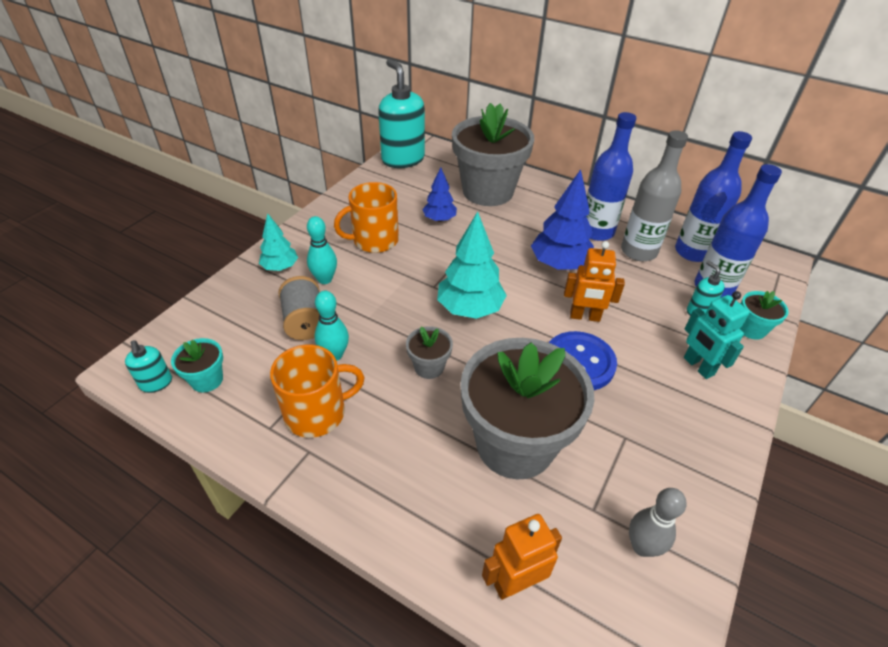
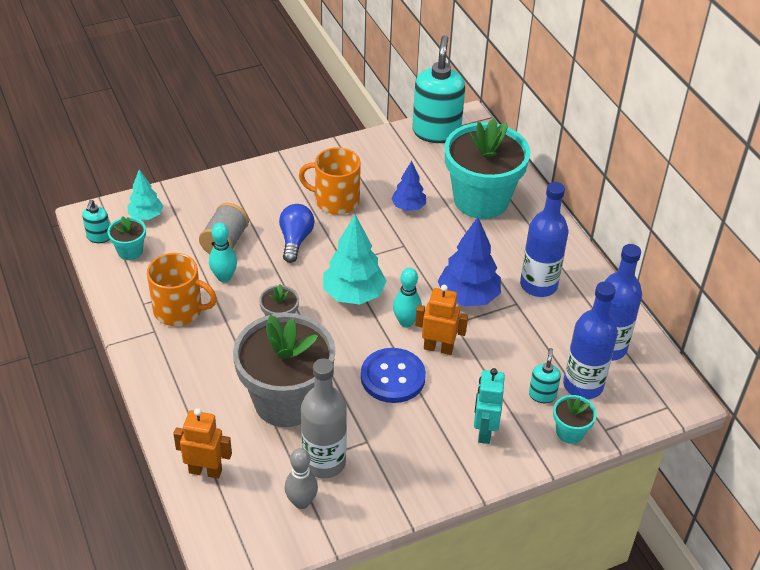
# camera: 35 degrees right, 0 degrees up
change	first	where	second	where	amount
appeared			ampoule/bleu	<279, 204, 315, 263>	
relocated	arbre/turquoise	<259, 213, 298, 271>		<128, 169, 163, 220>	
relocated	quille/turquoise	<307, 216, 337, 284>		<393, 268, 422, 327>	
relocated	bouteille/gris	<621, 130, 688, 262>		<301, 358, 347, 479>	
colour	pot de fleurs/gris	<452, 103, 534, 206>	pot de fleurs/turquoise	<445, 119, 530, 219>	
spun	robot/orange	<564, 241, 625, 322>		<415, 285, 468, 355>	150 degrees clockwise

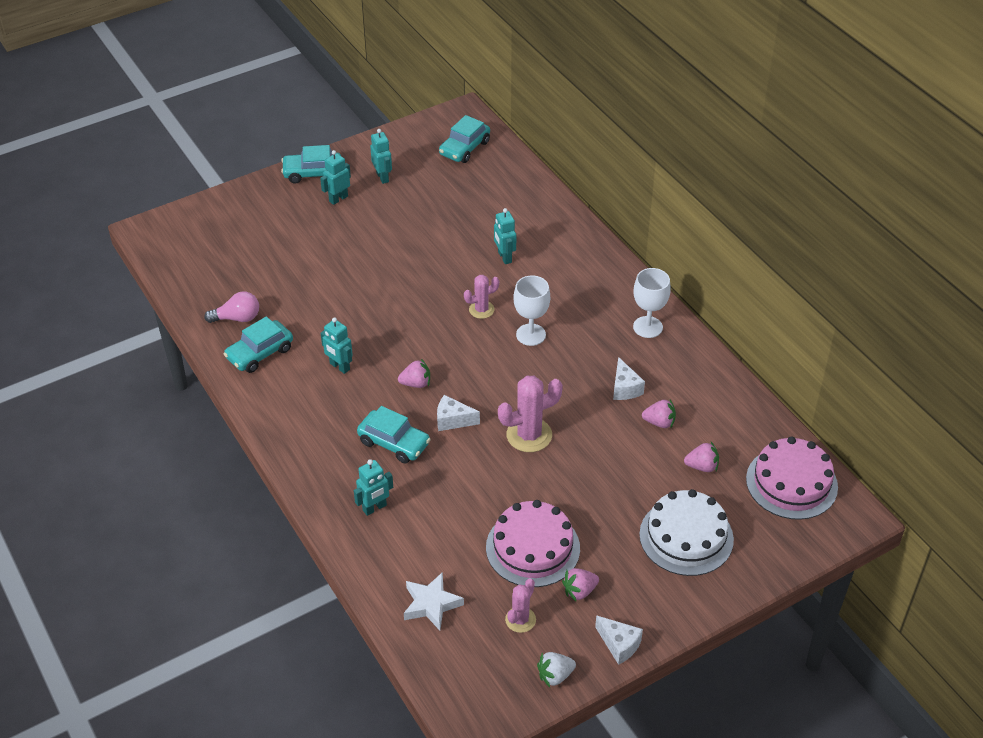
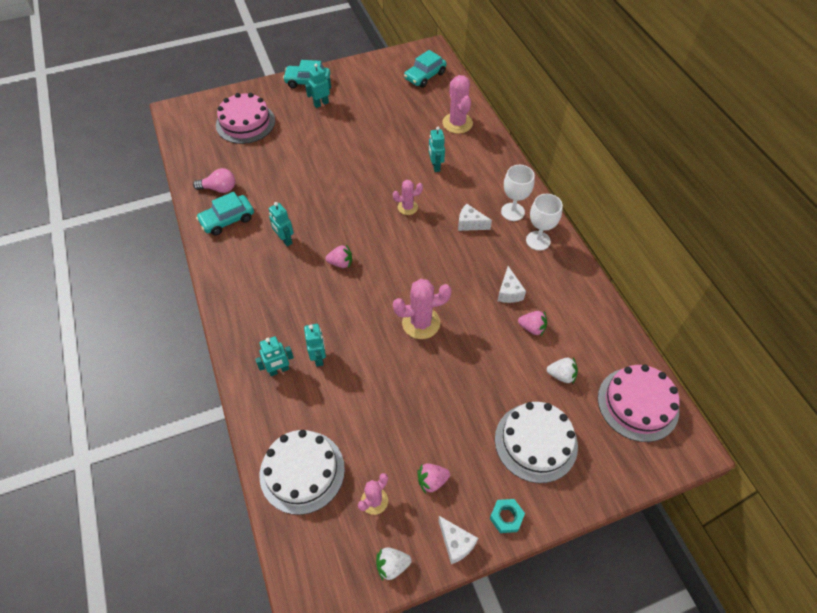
# camera: 10 degrees right, 10 degrees up
change	first	where	second	where	amount
missing	voiture/turquoise	<357, 406, 431, 463>			
appeared			cactus/rose	<442, 75, 473, 134>	
appeared			écrou/turquoise	<490, 499, 525, 533>	
relocated	robot/turquoise	<370, 129, 392, 184>		<304, 324, 326, 366>	
relocated	fromage/blanc	<437, 395, 480, 431>		<458, 204, 492, 231>	
relocated	gâteau/rose	<486, 500, 580, 587>		<216, 93, 275, 144>	
relocated	verre à pied/blanc	<514, 276, 550, 346>		<501, 165, 535, 221>	
exchanged	étoile/blanc	<404, 572, 464, 630>	gâteau/blanc	<260, 430, 345, 515>	
colour	fraise/rose	<684, 442, 719, 472>	fraise/blanc	<546, 358, 578, 383>	

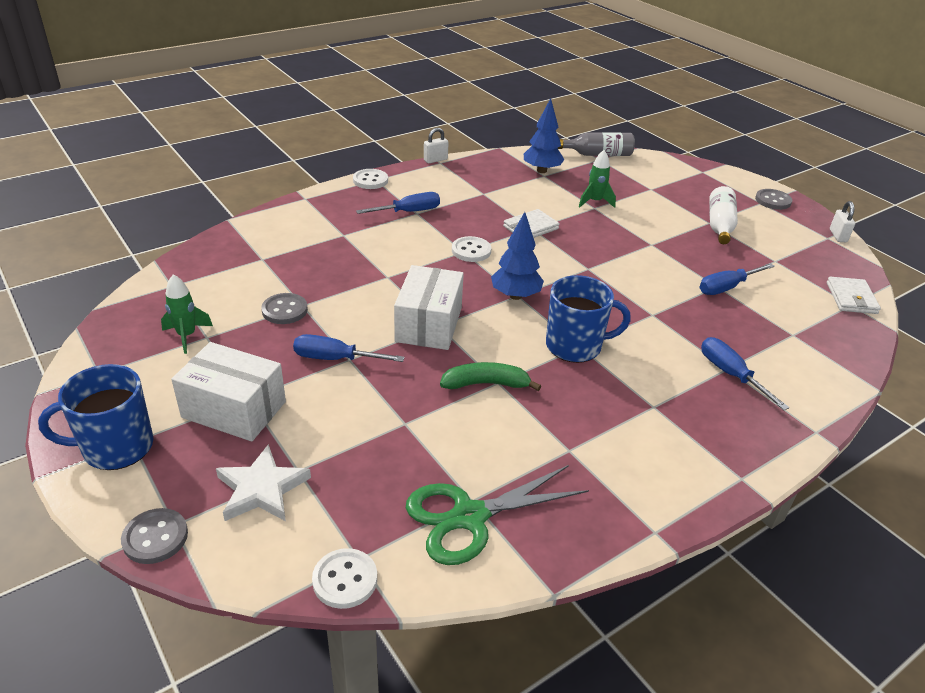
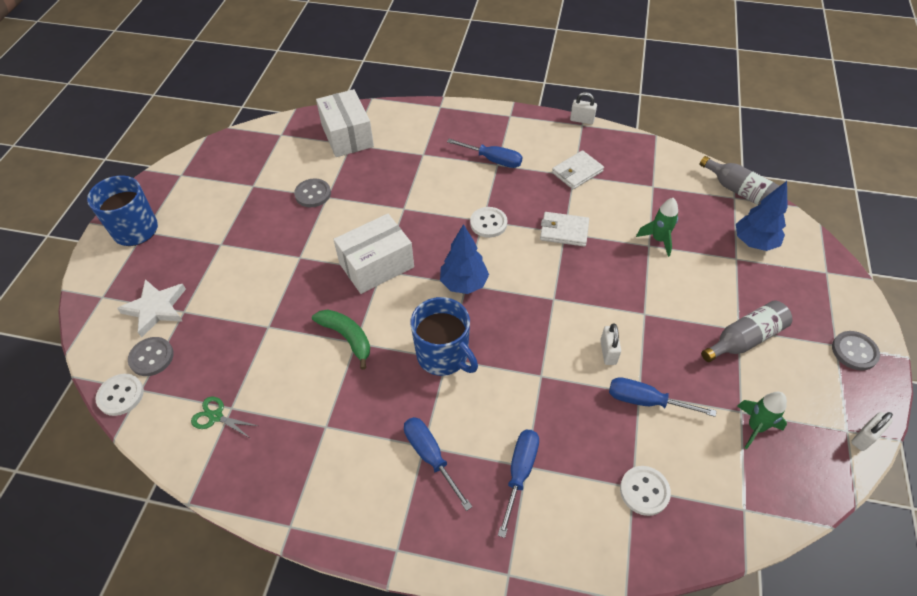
# camera: 50 degrees right, 15 degrees up
change	first	where	second	where	amount
appeared			cadenas/blanc	<600, 324, 621, 365>	
relocated	bouton/gris	<121, 508, 188, 564>		<128, 337, 174, 376>	
relocated	fusée/vert	<161, 274, 213, 354>		<737, 392, 787, 449>	
relocated	boîte/blanc	<171, 342, 286, 441>		<316, 89, 374, 157>	
relocated	tournevis/bleu	<293, 334, 405, 362>		<404, 417, 472, 511>	
relocated	bouton/blanc	<353, 169, 388, 189>		<620, 466, 671, 516>	
relocated	arbre/bleu	<524, 98, 565, 173>		<736, 181, 788, 251>	
relocated	portefeuille/blanc	<827, 277, 881, 314>		<552, 150, 604, 189>	
colour	bouteille/blanc	<709, 186, 738, 244>	bouteille/gris	<701, 300, 792, 362>	
size	ciseaux/vert	<406, 465, 589, 565>		<191, 397, 258, 438>	x0.48

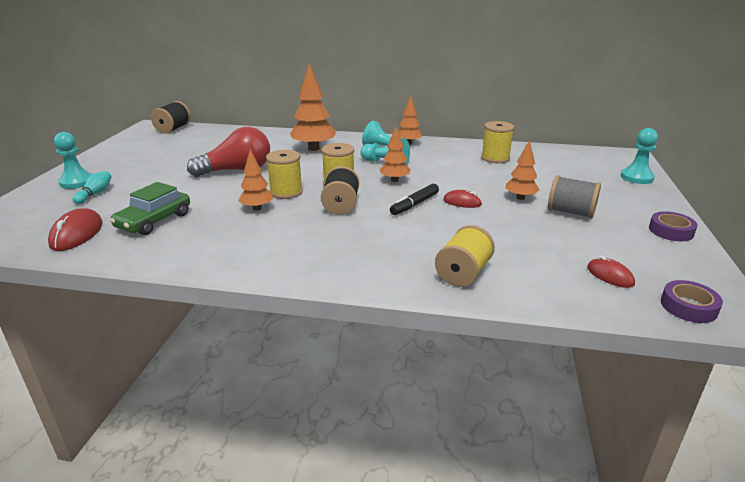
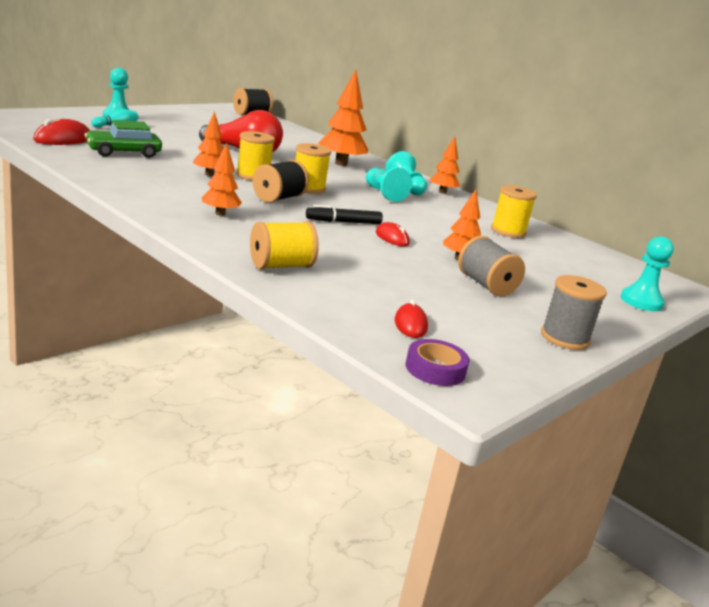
# camera: 30 degrees right, 5 degrees down
change	first	where	second	where	amount
relocated	arbre/orange	<380, 127, 410, 182>		<202, 143, 242, 216>	
exchanged	ruban adhésif/violet	<649, 211, 698, 241>	bobine/gris	<541, 275, 607, 350>	

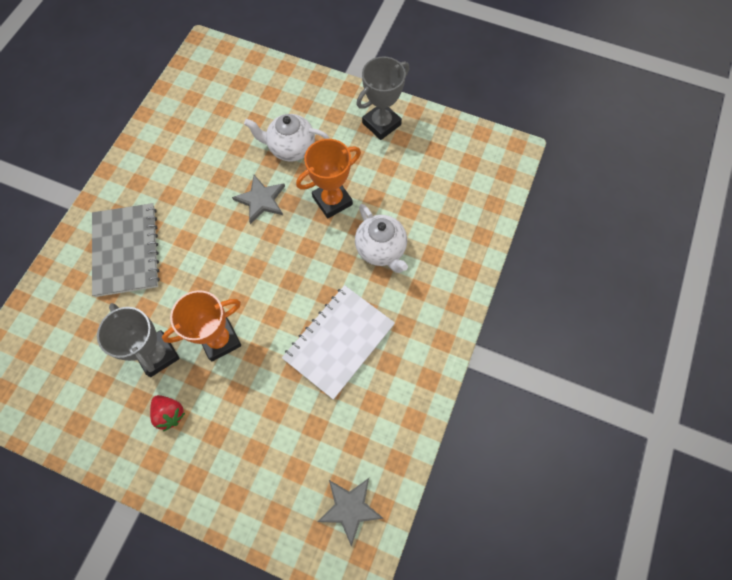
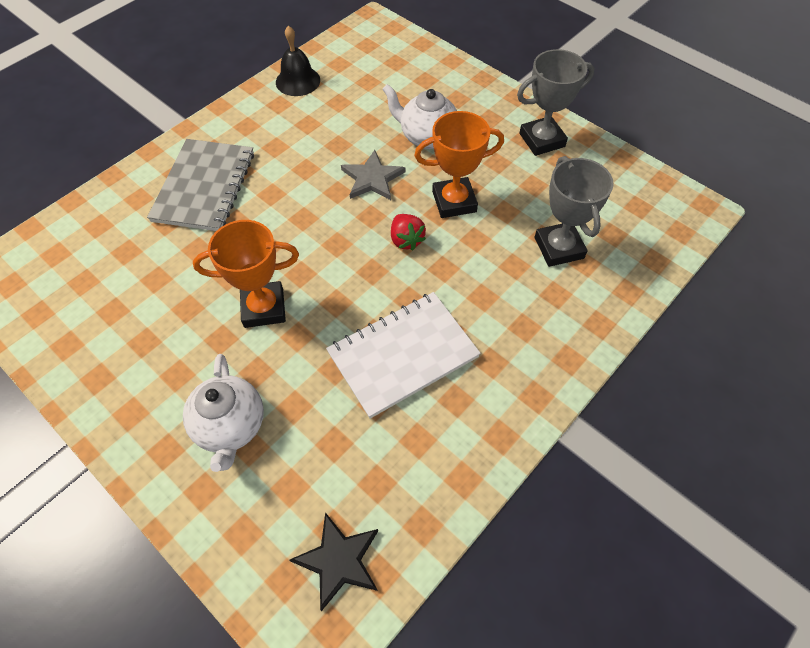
# camera: 20 degrees right, 10 degrees down
change	first	where	second	where	amount
appeared			cloche/noir	<276, 26, 320, 96>	
relocated	trophée/gris	<97, 303, 180, 377>		<535, 156, 614, 267>	
relocated	fraise/rouge	<150, 395, 185, 431>		<391, 214, 426, 250>	
relocated	théière/blanc	<355, 204, 408, 273>		<183, 354, 264, 472>	
colour	étoile/gris	<317, 478, 384, 547>	étoile/noir	<290, 512, 378, 611>	

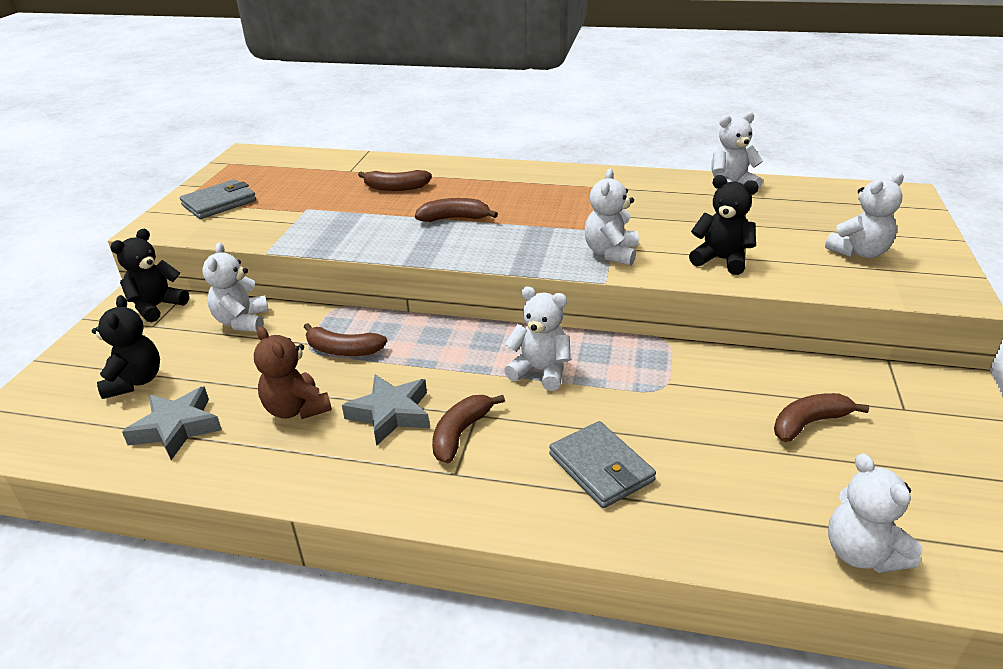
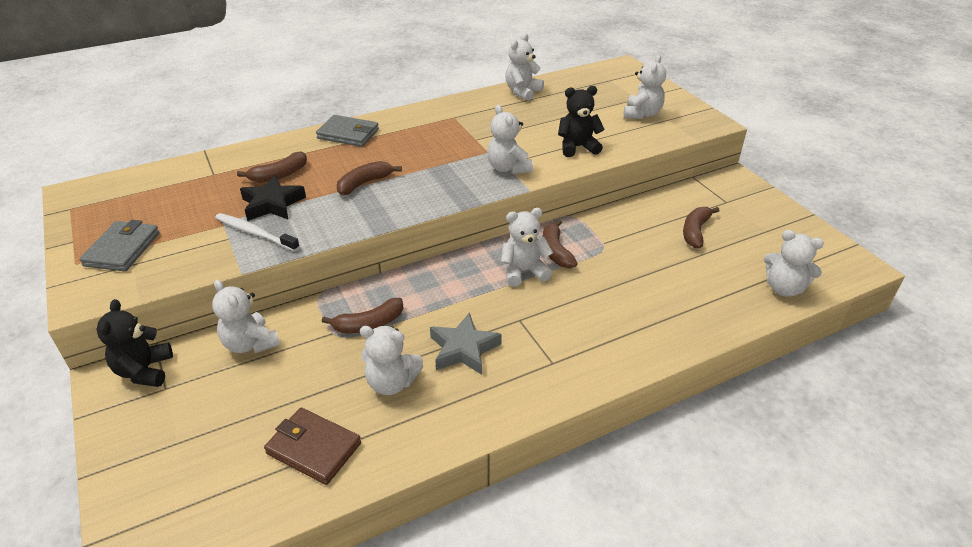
# camera: 40 degrees left, 5 degrees up
change	first	where	second	where	amount
missing	ours en peluche/noir	<92, 295, 160, 399>			
appeared			brosse à dents/blanc	<215, 213, 300, 251>	
appeared			étoile/noir	<240, 175, 306, 221>	
relocated	banane/marron	<432, 395, 505, 463>		<543, 220, 578, 268>	
relocated	portefeuille/gris	<549, 421, 656, 508>		<316, 115, 379, 147>	
exchanged	étoile/gris	<122, 386, 222, 460>	portefeuille/marron	<264, 408, 361, 485>	
colour	ours en peluche/marron	<254, 326, 332, 419>	ours en peluche/blanc	<360, 326, 423, 395>	

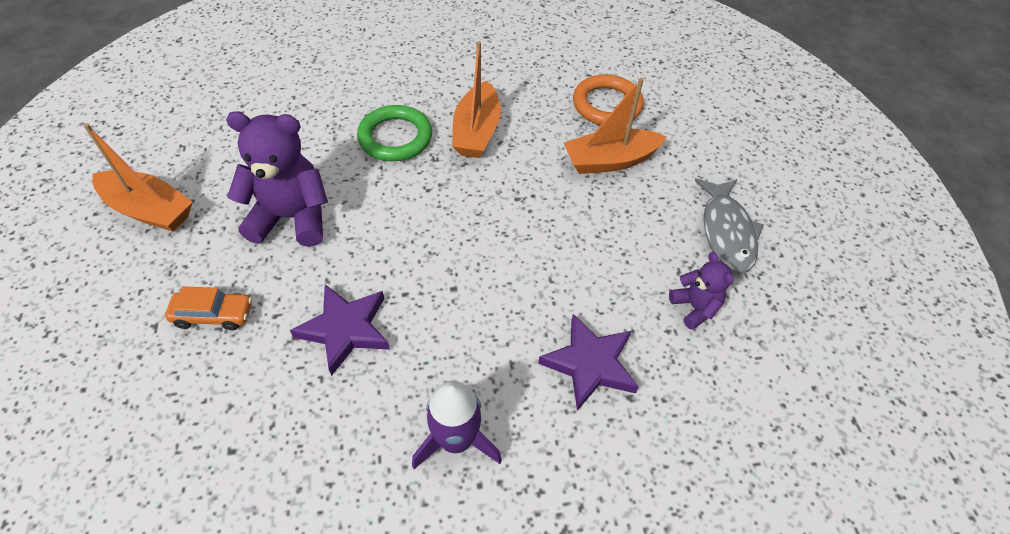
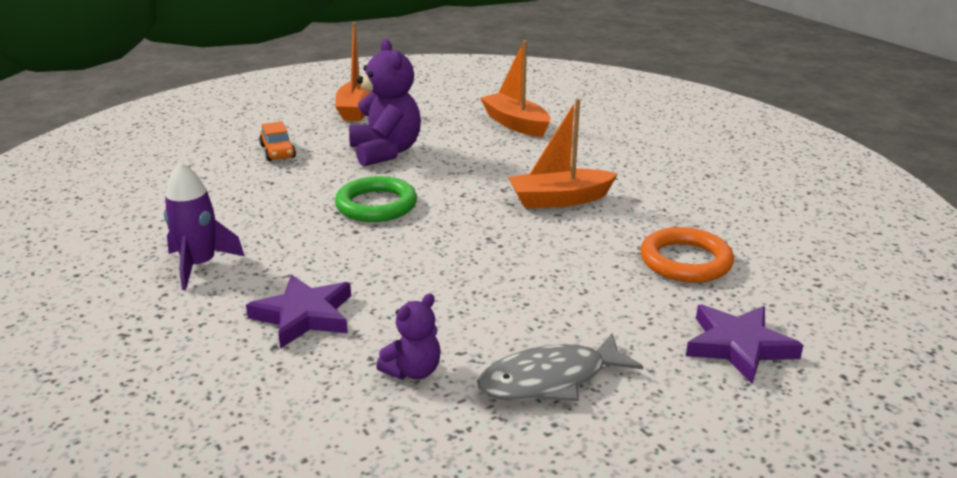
# camera: 70 degrees right, 25 degrees down
change	first	where	second	where	amount
relocated	étoile/violet	<290, 285, 390, 376>		<686, 305, 804, 384>	
relocated	anneau/vert	<357, 105, 432, 161>		<335, 176, 417, 222>	
relocated	bateau/orange	<564, 78, 667, 174>		<480, 40, 550, 137>	

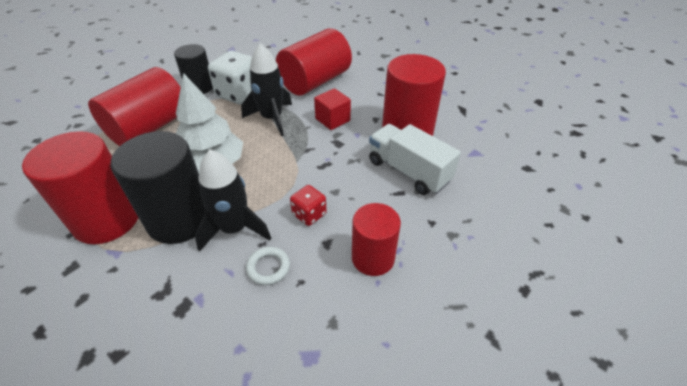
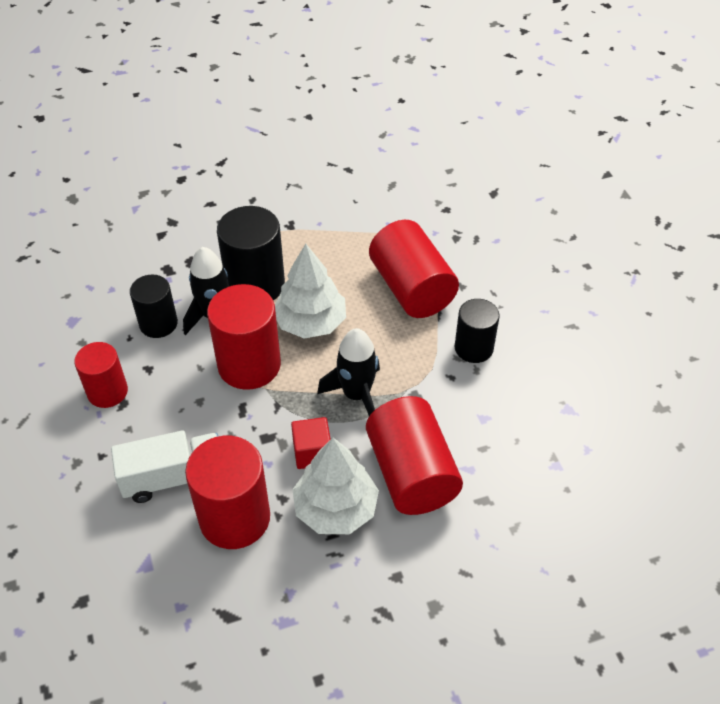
# camera: 120 degrees right, 5 degrees up
change	first	where	second	where	amount
missing	dé/blanc	<208, 51, 252, 104>			
missing	dé/rouge	<290, 185, 327, 226>			
appeared			arbre/blanc	<292, 438, 379, 534>	
relocated	cylindre/rouge	<22, 131, 138, 244>		<207, 284, 281, 390>	
exchanged	anneau/blanc	<246, 247, 290, 285>	cylindre/noir	<130, 274, 178, 338>	

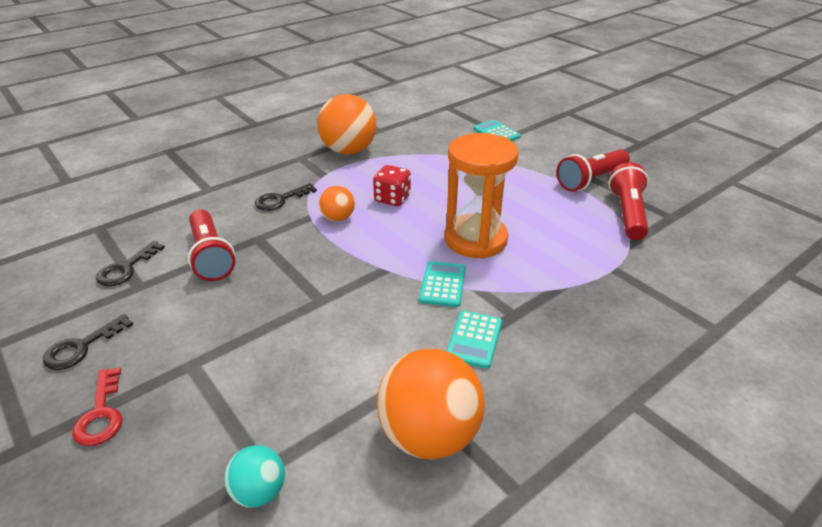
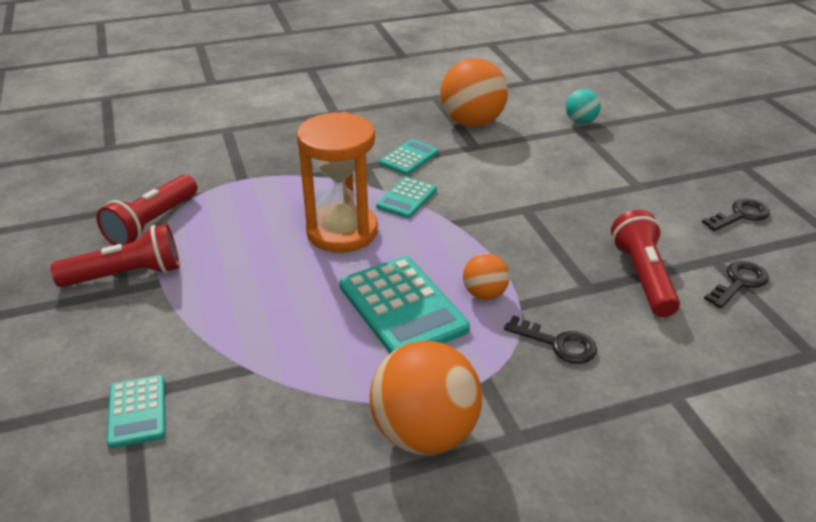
# camera: 160 degrees left, 0 degrees up
change	first	where	second	where	amount
missing	clé/rouge	<72, 367, 123, 446>			
exchanged	dé/rouge	<373, 165, 411, 206>	calculatrice/turquoise	<339, 256, 470, 353>	
spun	clé/noir	<255, 183, 317, 211>		<504, 316, 597, 364>	45 degrees clockwise

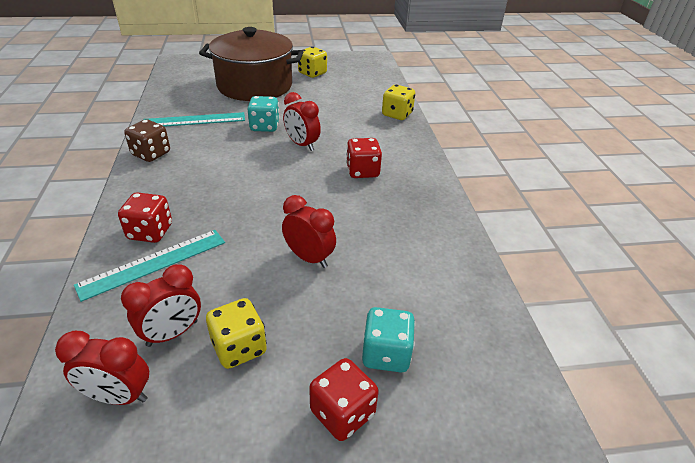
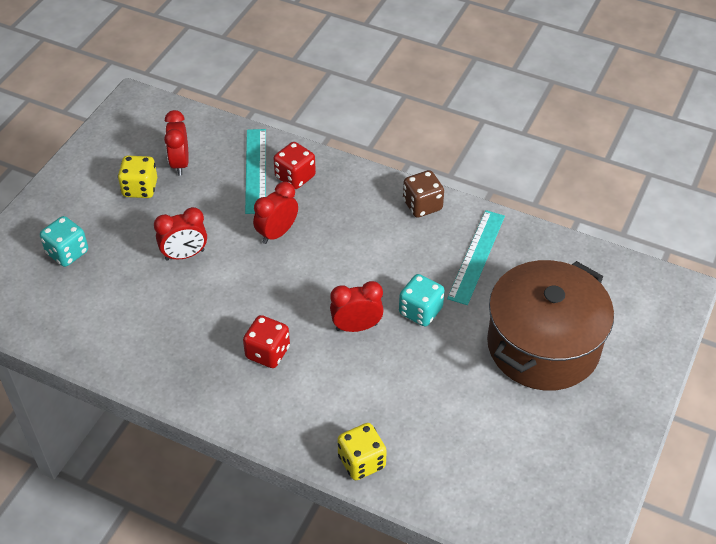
# camera: 125 degrees right, 10 degrees up
change	first	where	second	where	amount
missing	dé/jaune	<298, 47, 327, 78>			
missing	dé/rouge	<309, 358, 379, 441>			
relocated	réveil/rouge	<55, 331, 149, 405>		<253, 182, 298, 244>	

